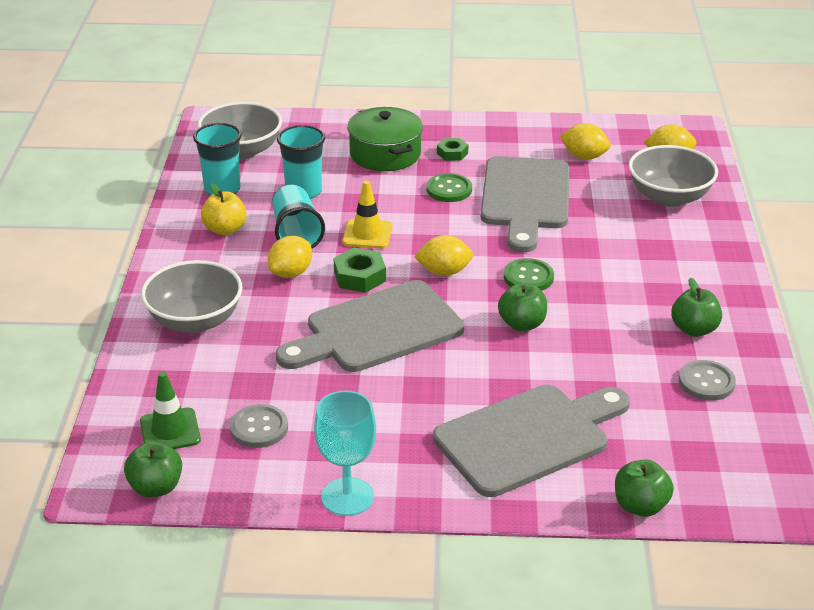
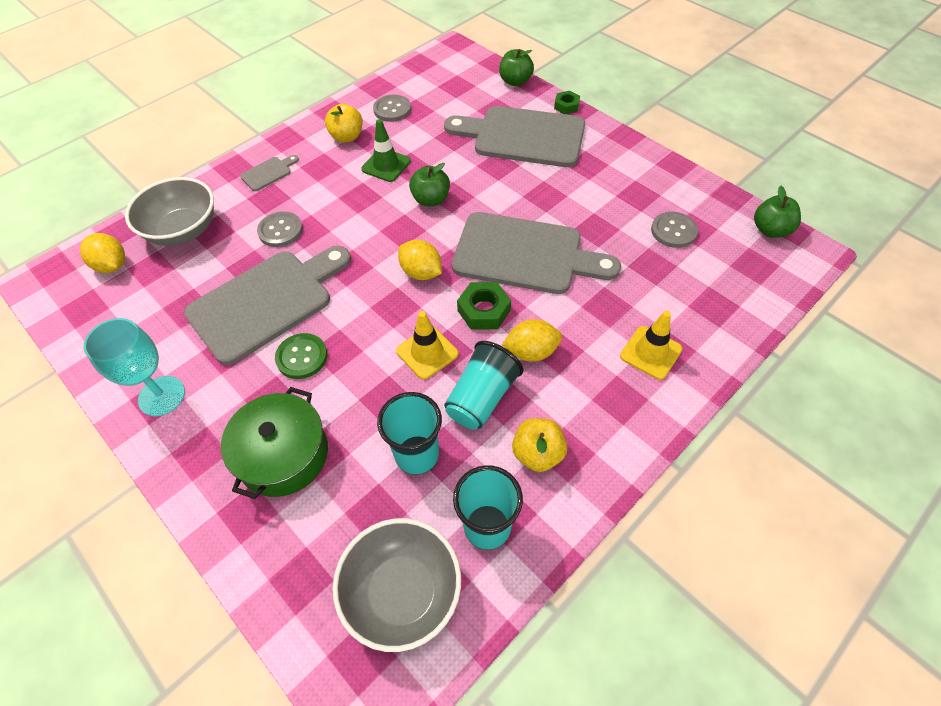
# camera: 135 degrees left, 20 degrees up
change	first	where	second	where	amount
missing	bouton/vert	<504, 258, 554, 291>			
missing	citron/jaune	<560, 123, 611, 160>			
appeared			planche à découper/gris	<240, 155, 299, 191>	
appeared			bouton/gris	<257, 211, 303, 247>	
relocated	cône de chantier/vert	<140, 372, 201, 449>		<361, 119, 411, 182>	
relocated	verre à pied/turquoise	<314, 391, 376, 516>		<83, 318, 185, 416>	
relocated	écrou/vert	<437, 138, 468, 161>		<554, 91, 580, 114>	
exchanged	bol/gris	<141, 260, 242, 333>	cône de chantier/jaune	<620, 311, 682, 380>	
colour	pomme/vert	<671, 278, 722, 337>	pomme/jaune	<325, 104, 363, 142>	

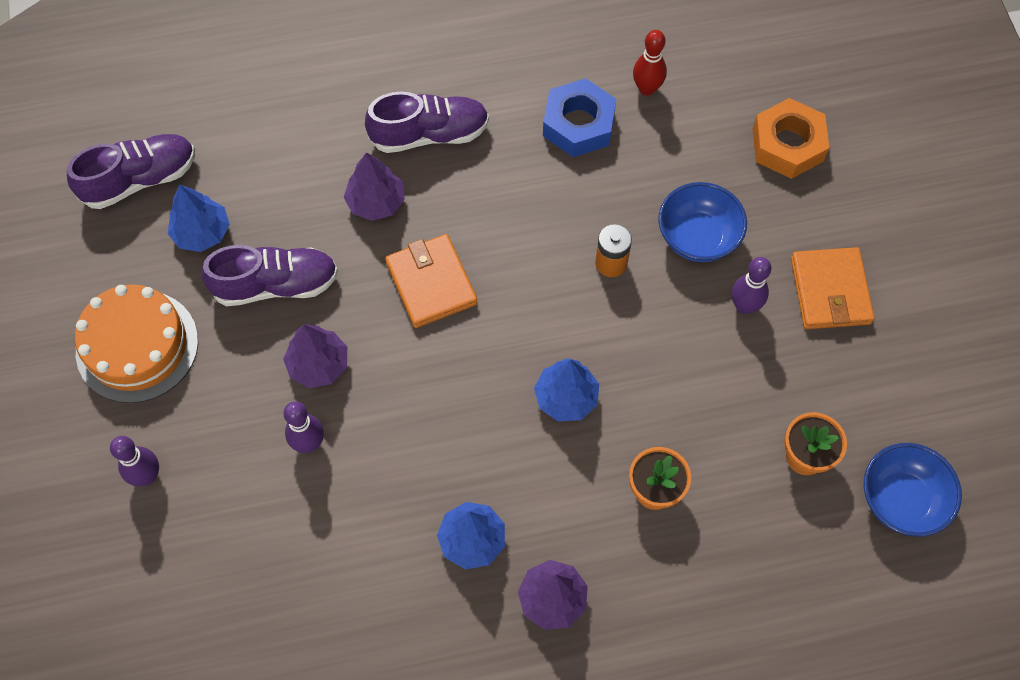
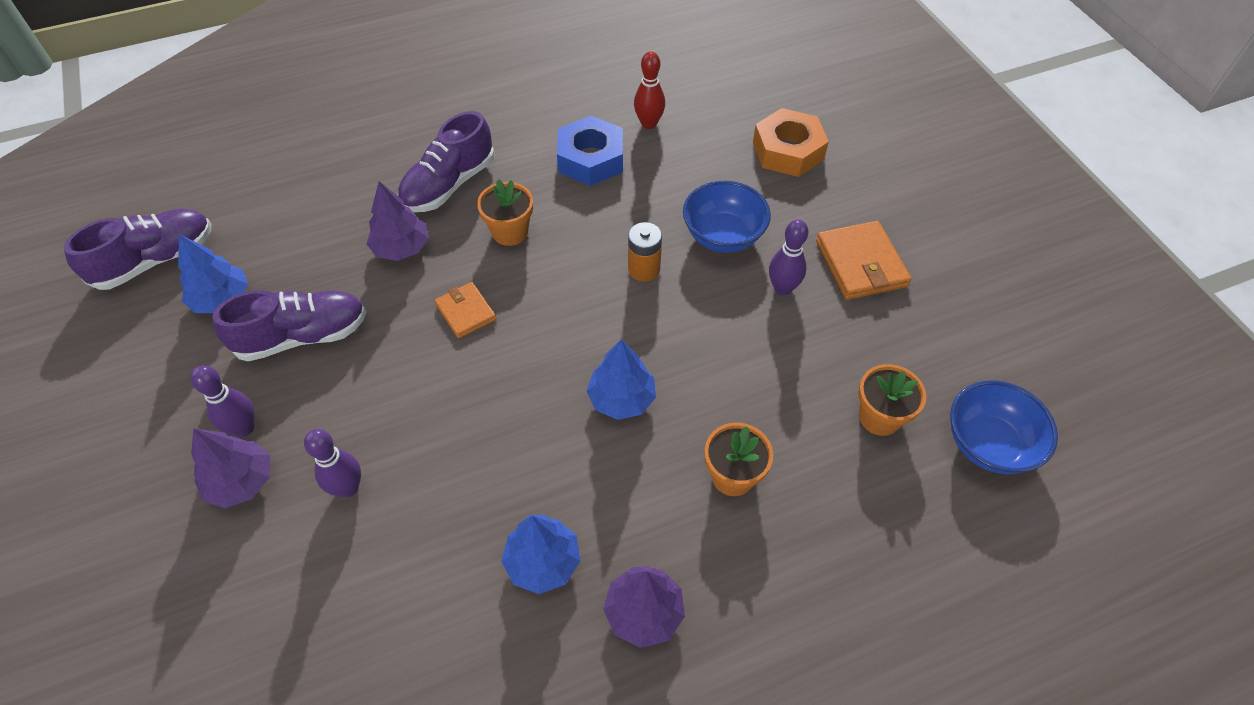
# camera: 10 degrees left, 10 degrees down
change	first	where	second	where	amount
missing	gâteau/orange	<75, 285, 198, 403>			
appeared			pot de fleurs/orange	<477, 179, 533, 246>	
relocated	quille/violet	<110, 436, 159, 487>		<191, 365, 255, 437>	
relocated	arbre/violet	<283, 324, 347, 388>		<191, 428, 270, 508>	
spun	chaussure/violet	<365, 92, 489, 153>		<398, 111, 495, 212>	150 degrees clockwise
size	portefeuille/orange	<385, 234, 478, 328>		<434, 282, 496, 338>	x0.62

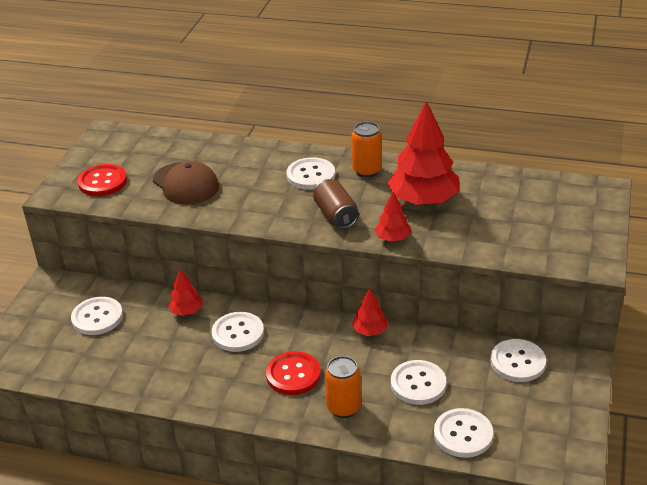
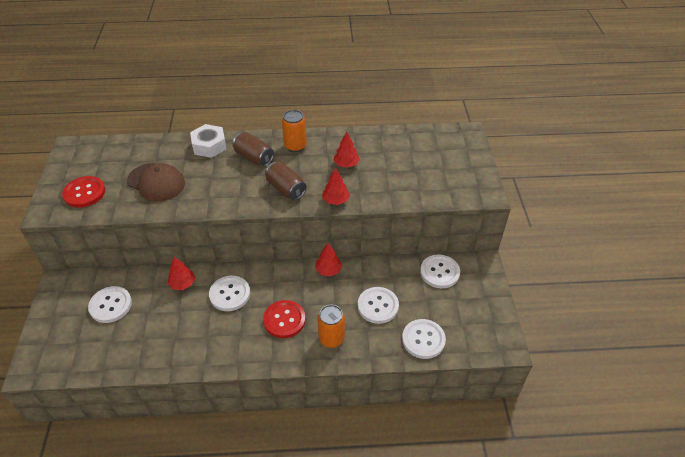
# camera: 20 degrees left, 10 degrees up
change	first	where	second	where	amount
appeared			écrou/blanc	<190, 124, 227, 158>	
exchanged	bouton/blanc	<286, 157, 335, 190>	canette/marron	<232, 132, 274, 166>	
size	arbre/rouge	<388, 101, 459, 205>		<333, 132, 360, 168>	x0.48

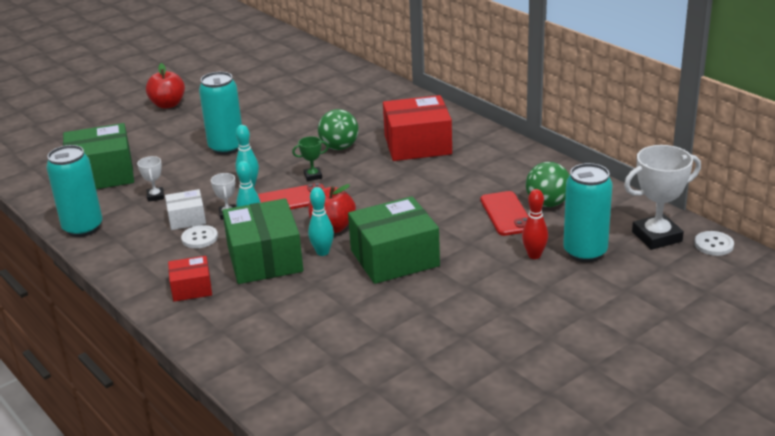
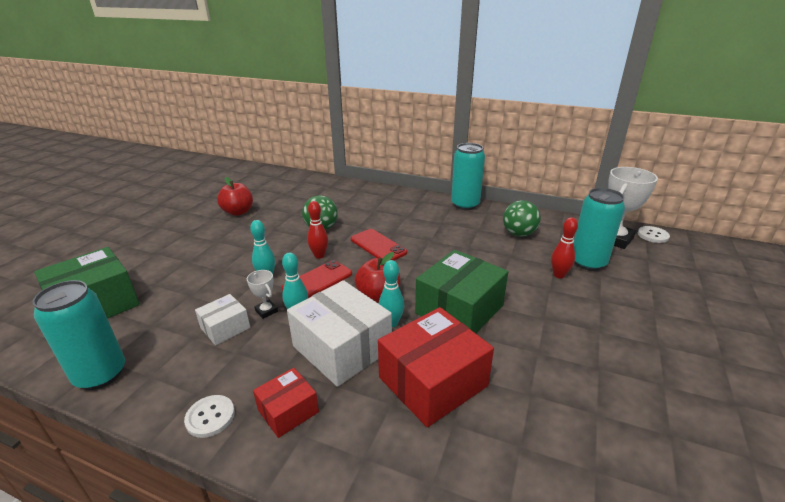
# camera: 30 degrees left, 0 degrees up
change	first	where	second	where	amount
missing	trophée/blanc	<137, 156, 164, 202>			
relocated	pomme/rouge	<146, 63, 185, 109>		<217, 177, 253, 216>	
relocated	bouton/blanc	<181, 225, 218, 248>		<184, 395, 235, 438>	
relocated	canette/turquoise	<199, 72, 242, 155>		<451, 143, 485, 210>	
relocated	boîte/rouge	<383, 95, 452, 161>		<378, 307, 494, 427>	
relocated	téléphone/rouge	<480, 191, 528, 236>		<351, 229, 407, 260>	
exchanged	trophée/vert	<292, 136, 329, 181>	quille/rouge	<307, 201, 328, 259>	
colour	boîte/vert	<222, 198, 303, 284>	boîte/blanc	<287, 280, 392, 387>	

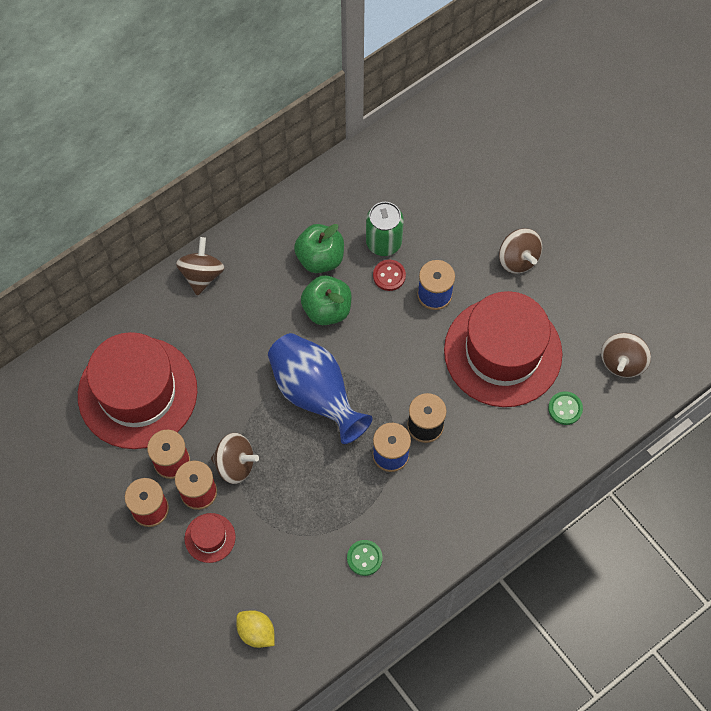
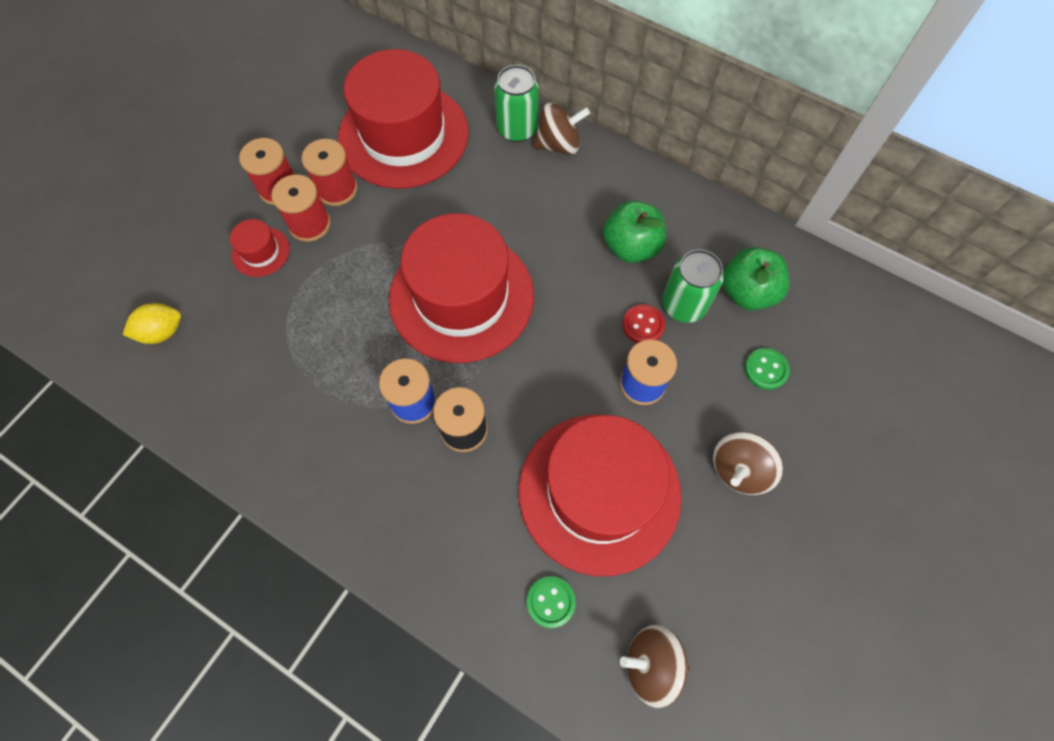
# camera: 70 degrees right, 0 degrees up
change	first	where	second	where	amount
missing	toupie/marron	<211, 433, 259, 484>			
appeared			canette/vert	<494, 65, 539, 142>	
relocated	pomme/vert	<301, 275, 352, 325>		<723, 247, 789, 311>	
relocated	bouton/vert	<347, 540, 383, 576>		<745, 348, 790, 390>	
exchanged	vase/bleu	<268, 333, 373, 444>	chapeau/rouge	<389, 213, 534, 363>	
spun	citron/jaune	<236, 610, 275, 648>		<123, 303, 181, 344>	45 degrees clockwise

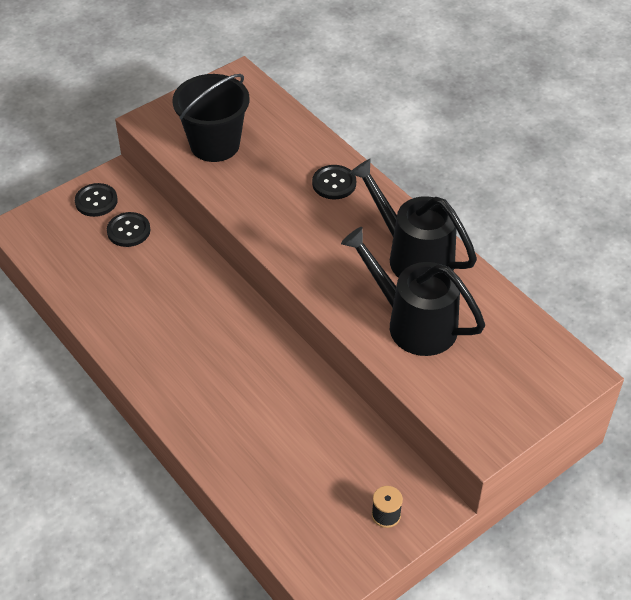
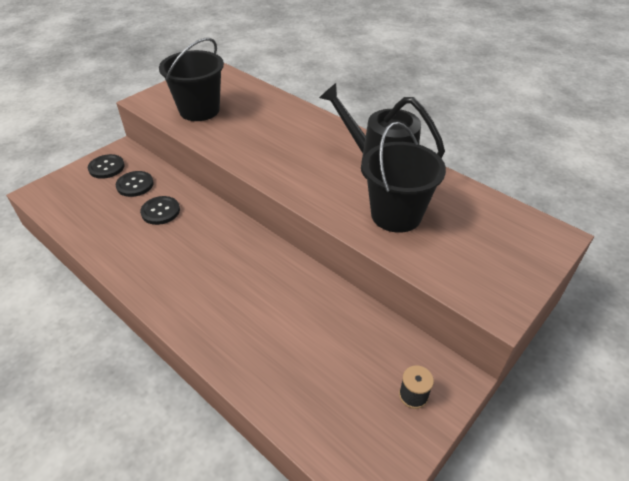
# camera: 10 degrees left, 5 degrees down
change	first	where	second	where	amount
relocated	bouton/noir	<312, 165, 356, 199>		<140, 196, 180, 225>	
exchanged	arrosoir/noir	<341, 227, 485, 356>	seau/noir	<362, 122, 446, 233>	

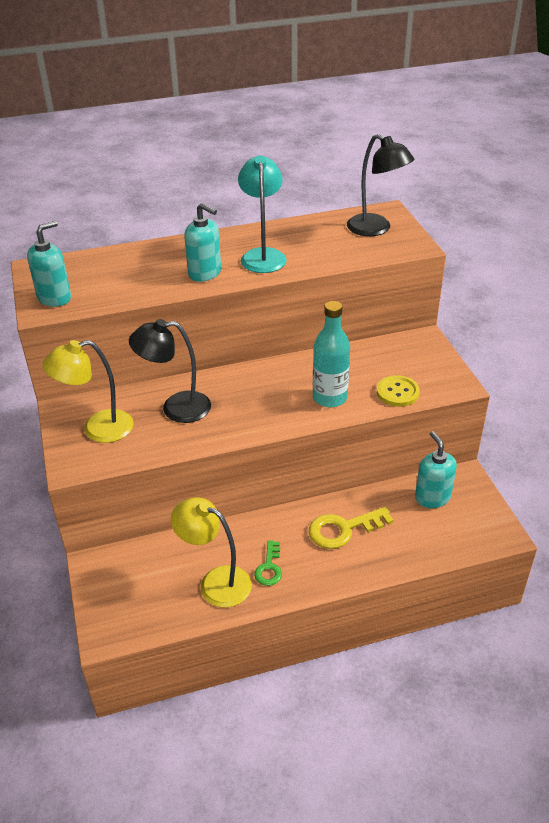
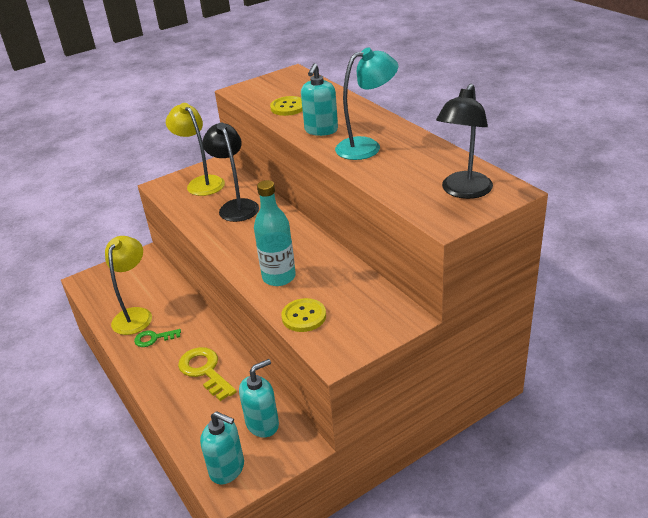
# camera: 75 degrees right, 5 degrees down
change	first	where	second	where	amount
appeared			bouton/jaune	<270, 96, 303, 116>	
relocated	distributeur de savon/turquoise	<27, 221, 71, 307>		<200, 411, 244, 484>	

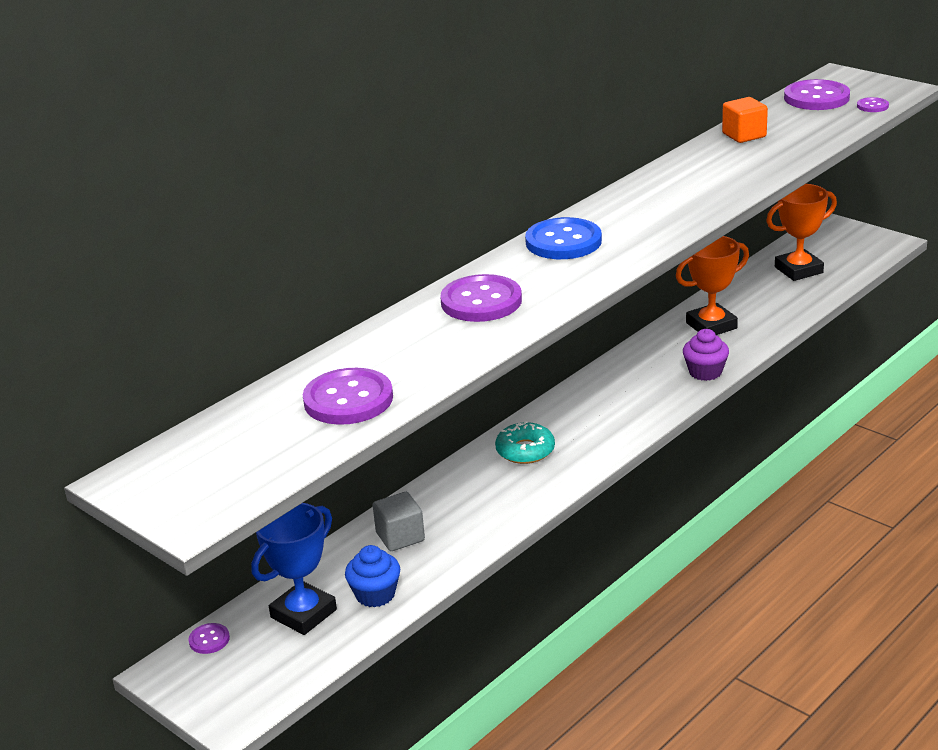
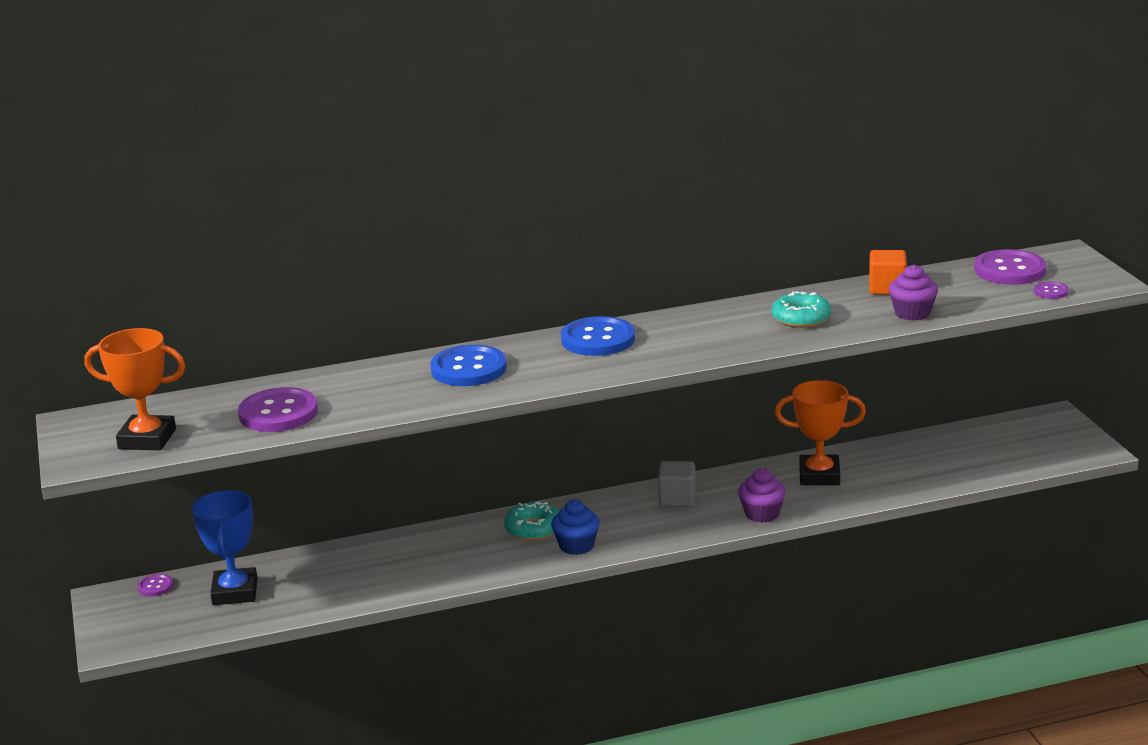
# camera: 30 degrees right, 5 degrees down
change	first	where	second	where	amount
appeared			beignet/turquoise	<772, 291, 831, 328>	
appeared			muffin/violet	<889, 265, 938, 321>	
relocated	muffin/bleu	<345, 545, 400, 608>		<551, 500, 600, 555>	
relocated	cube/gris	<373, 492, 425, 551>		<658, 461, 696, 507>	
relocated	trophée/orange	<766, 184, 837, 281>		<84, 328, 185, 450>	
colour	bouton/violet	<440, 274, 522, 322>	bouton/bleu	<430, 345, 507, 386>	
spun	trophée/bleu	<251, 503, 337, 635>		<192, 490, 258, 605>	75 degrees counterclockwise

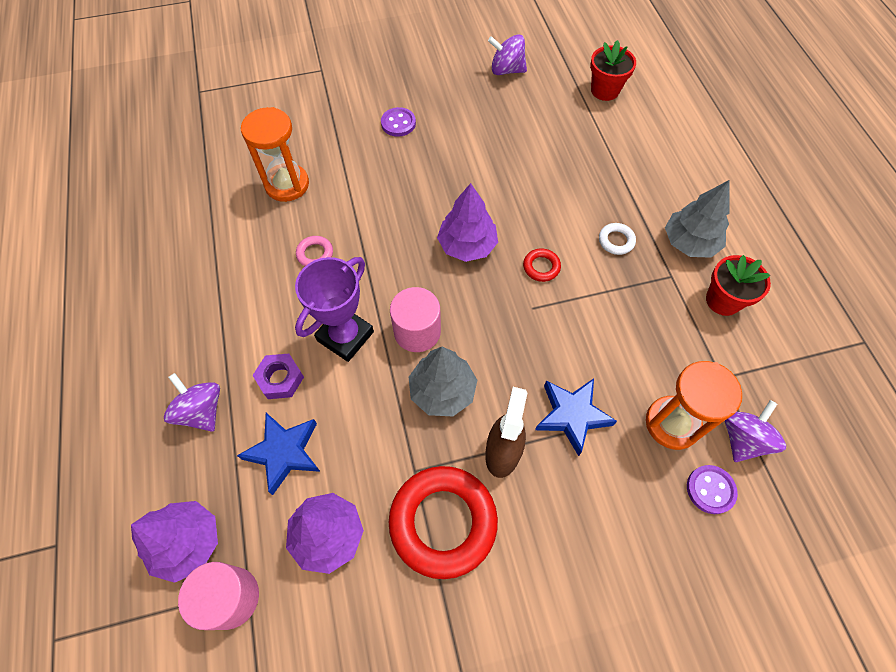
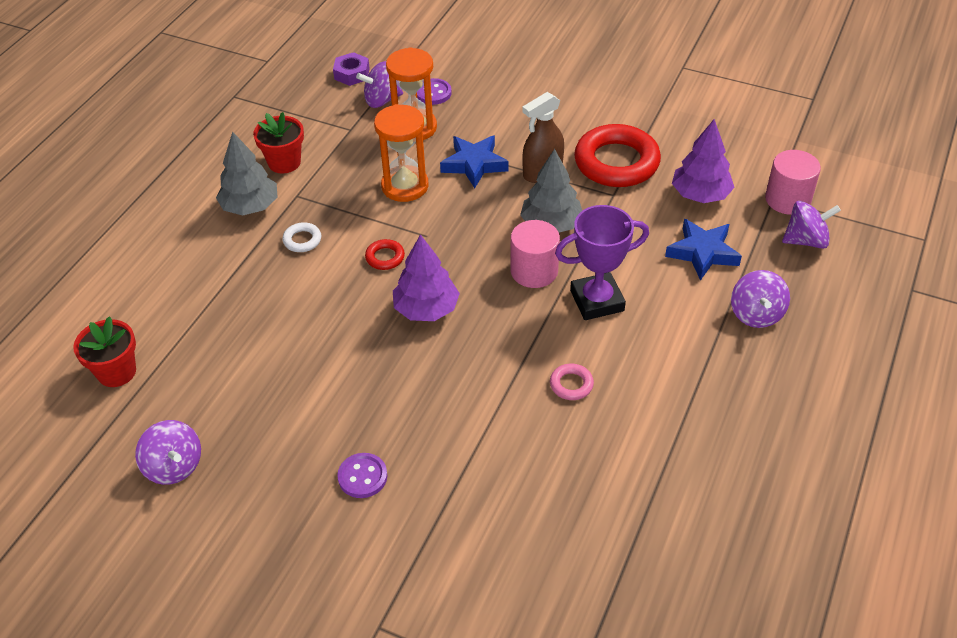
# camera: 140 degrees left, 15 degrees down
change	first	where	second	where	amount
relocated	sablier/orange	<241, 107, 309, 202>		<374, 104, 428, 202>	
relocated	écrou/violet	<252, 354, 304, 399>		<333, 52, 370, 86>	
exchanged	arbre/violet	<131, 501, 218, 583>	toupie/violet	<782, 201, 841, 249>	

